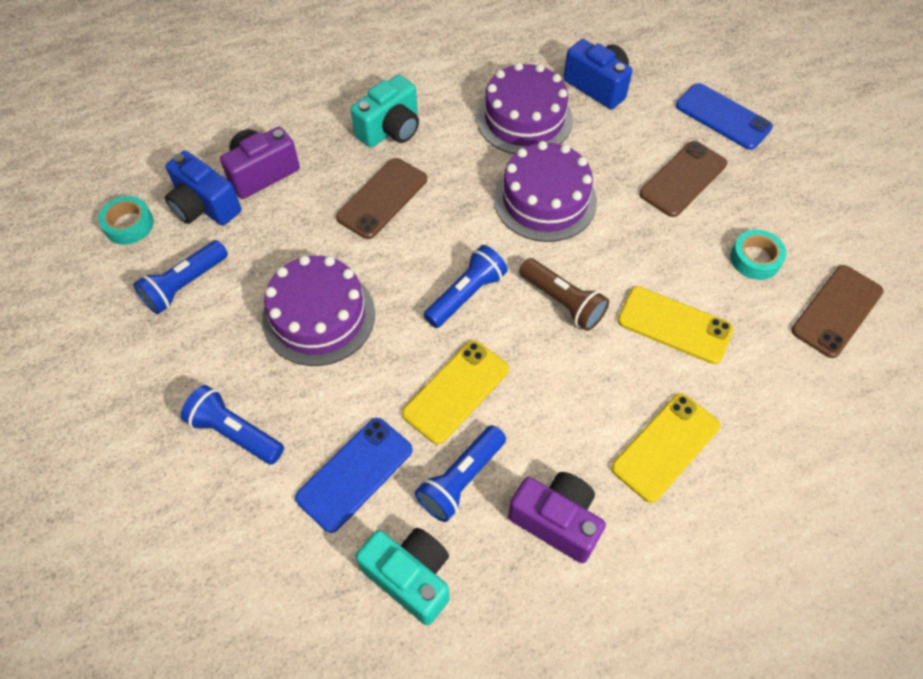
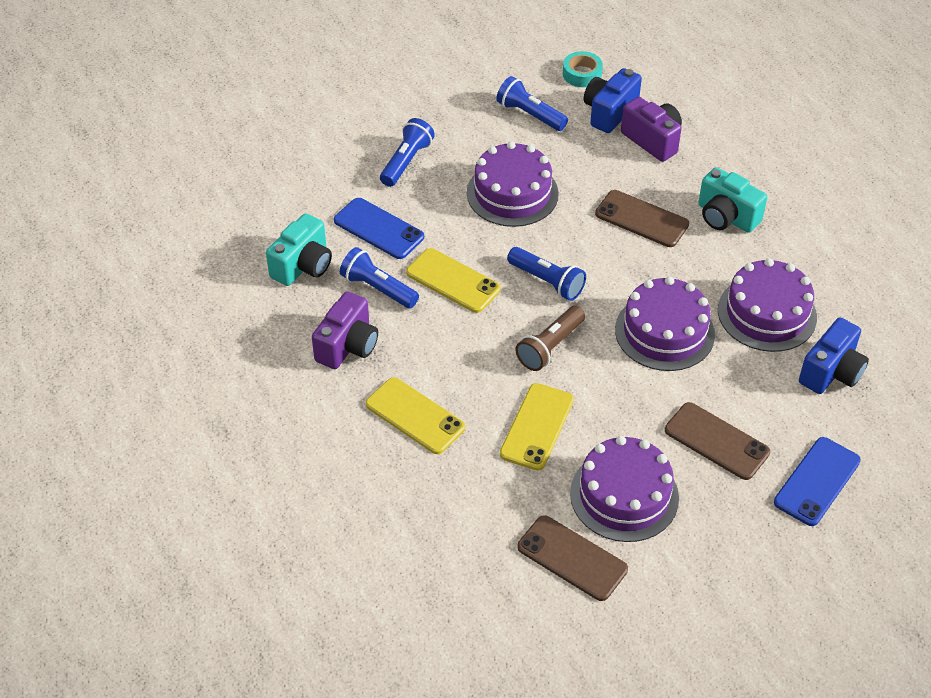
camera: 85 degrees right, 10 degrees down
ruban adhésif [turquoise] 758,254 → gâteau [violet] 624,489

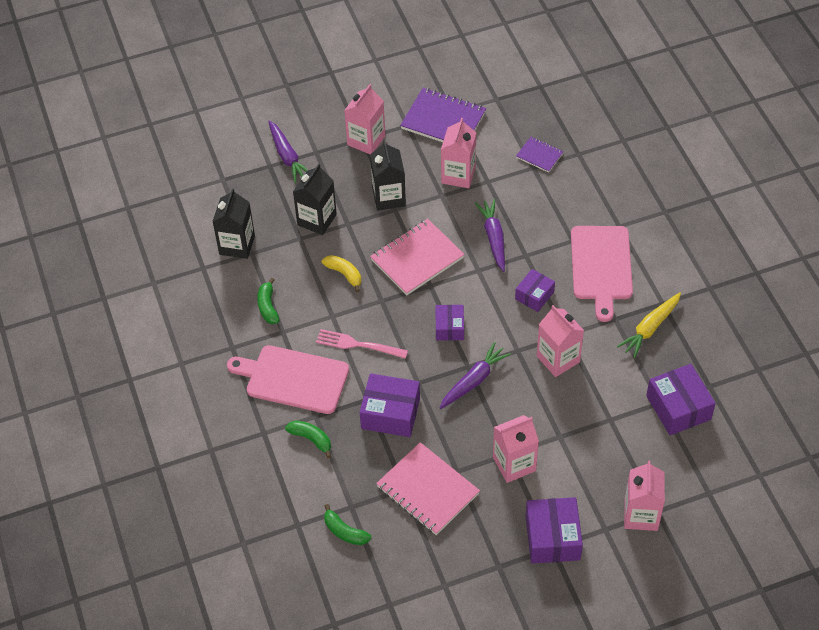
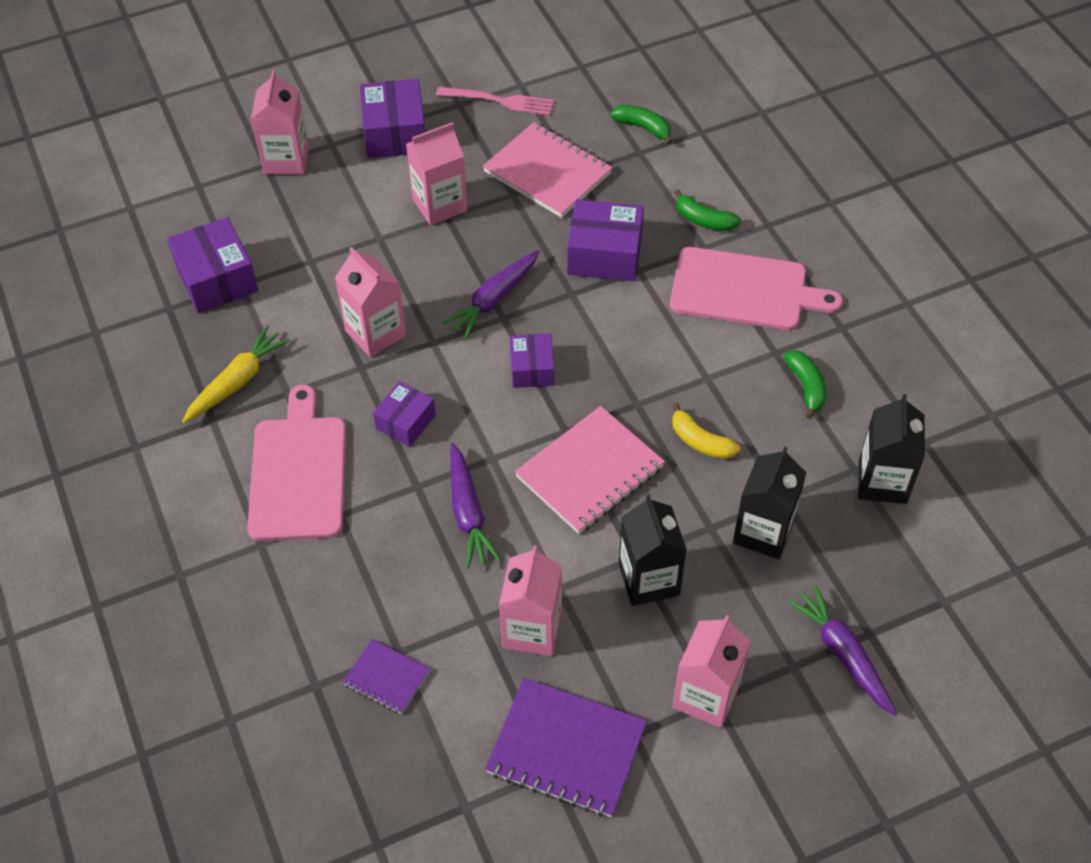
camera: 175 degrees right, 0 degrees up
fourchette [rose] 362,344 → fourchette [rose] 495,101, moved

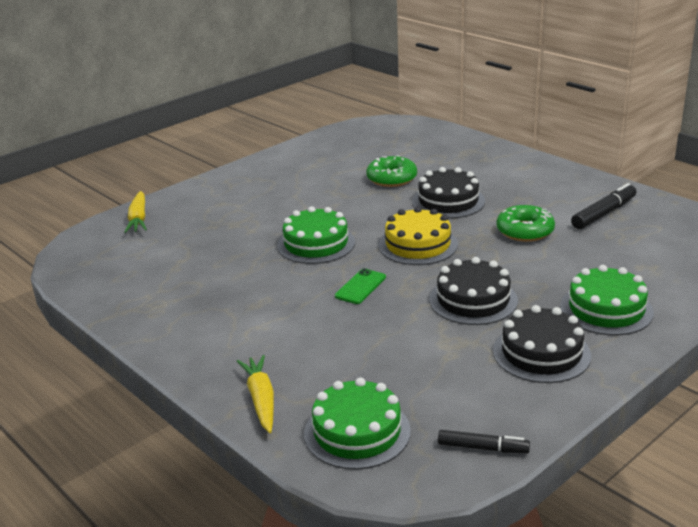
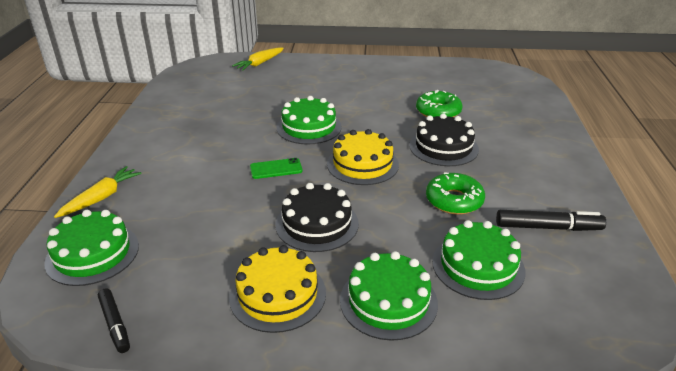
camera: 45 degrees right, 5 degrees up
gâteau [noir] 542,344 → gâteau [jaune] 277,289
- → gâteau [vert] 478,260

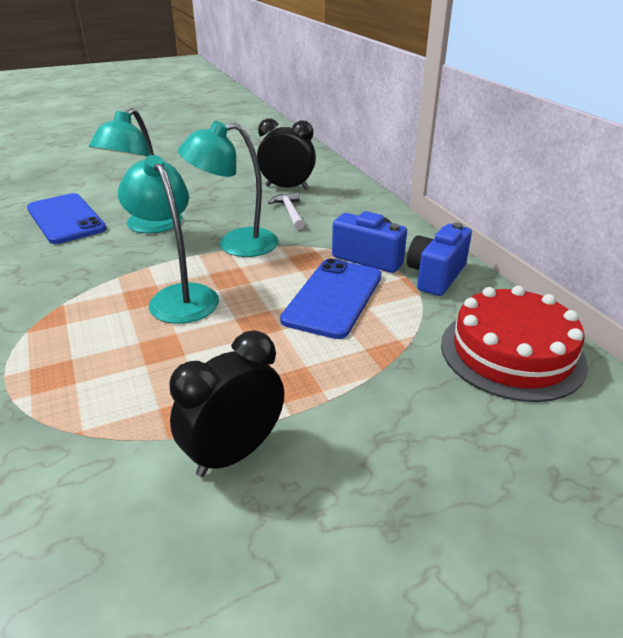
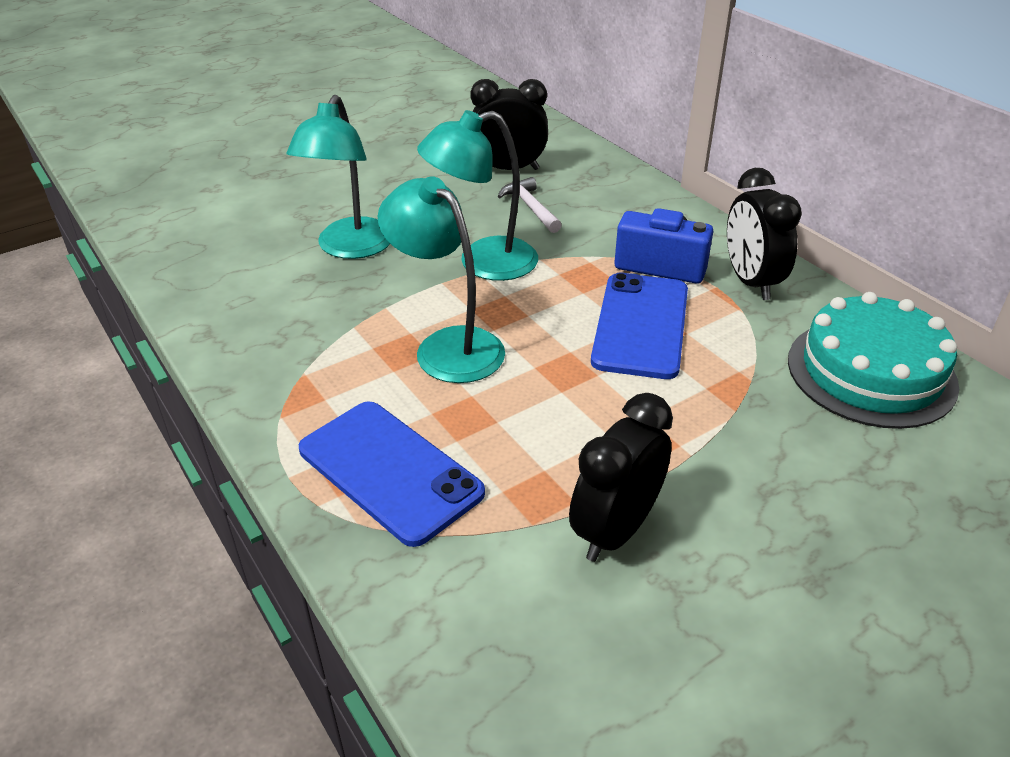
camera: 10 degrees left, 5 degrees up
téléphone [bleu] 66,218 → téléphone [bleu] 392,474, moved
appareil photo [bleu] 439,259 → réveil [noir] 764,234
gâteau [rouge] 514,344 → gâteau [turquoise] 873,360

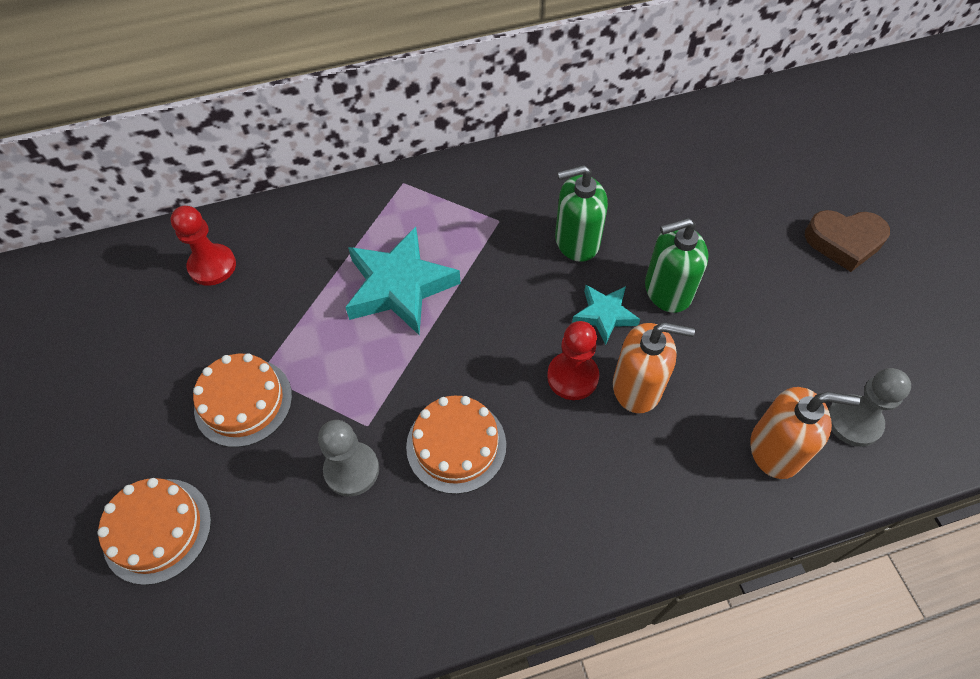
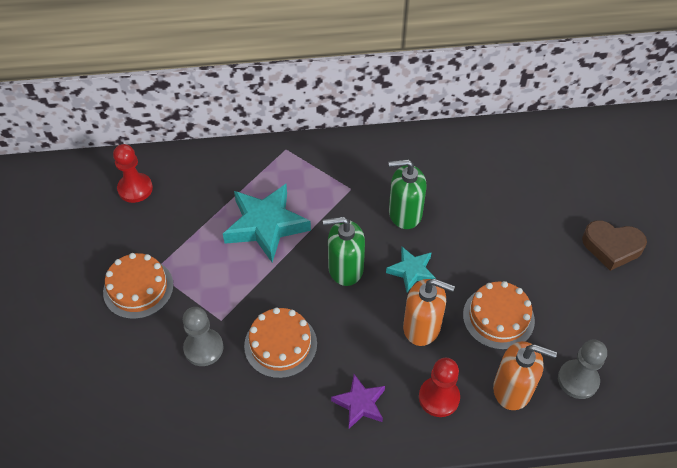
camera: 10 degrees right, 5 degrees down
distributeur de savon [vert] 677,265 → distributeur de savon [vert] 344,251, moved
pion [rouge] 573,360 → pion [rouge] 439,387, moved
gâteau [orange] 154,531 → gâteau [orange] 499,315, moved
- → étoile [violet] 358,401

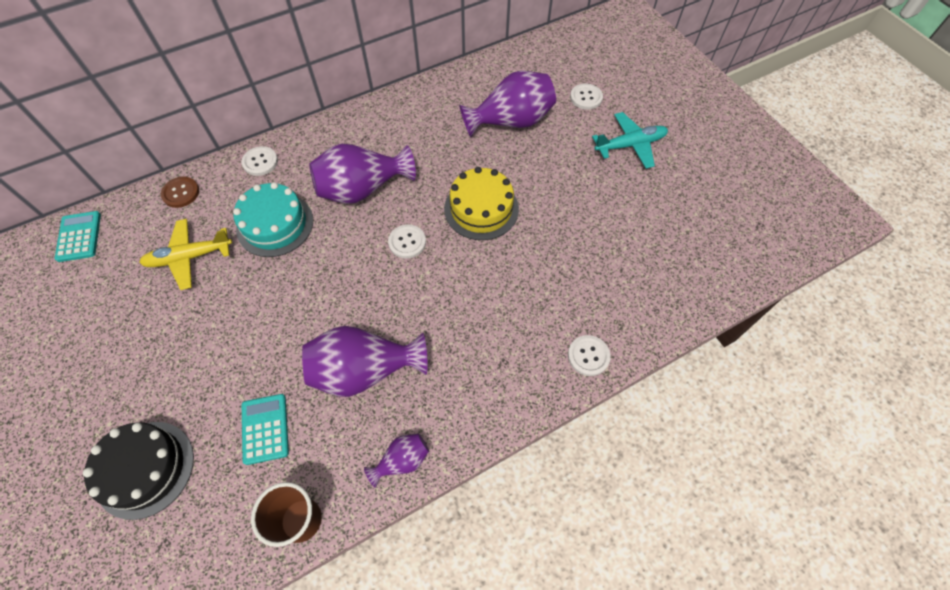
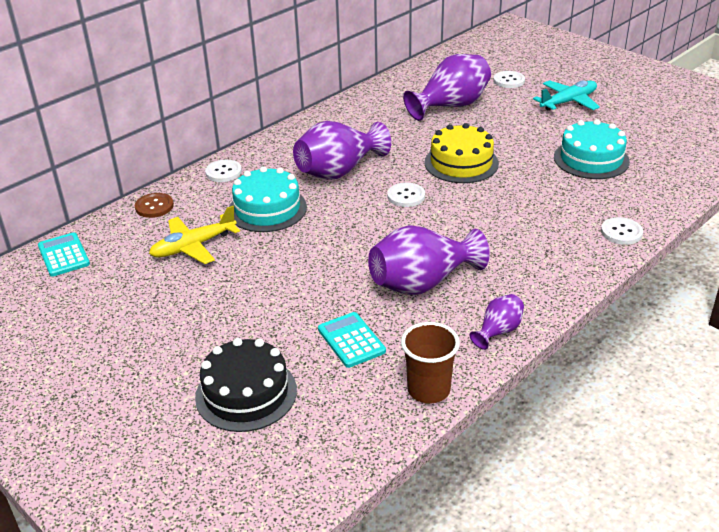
camera: 15 degrees left, 25 degrees down
- → gâteau [turquoise] 592,149

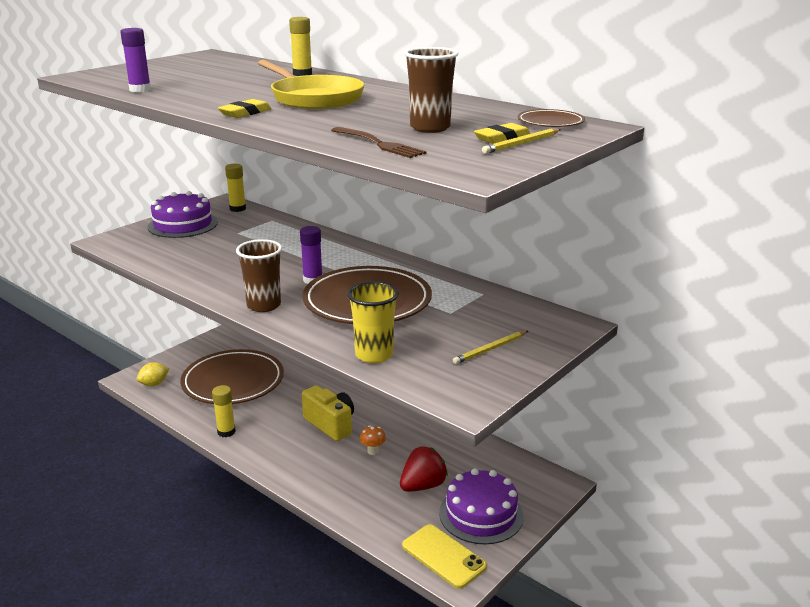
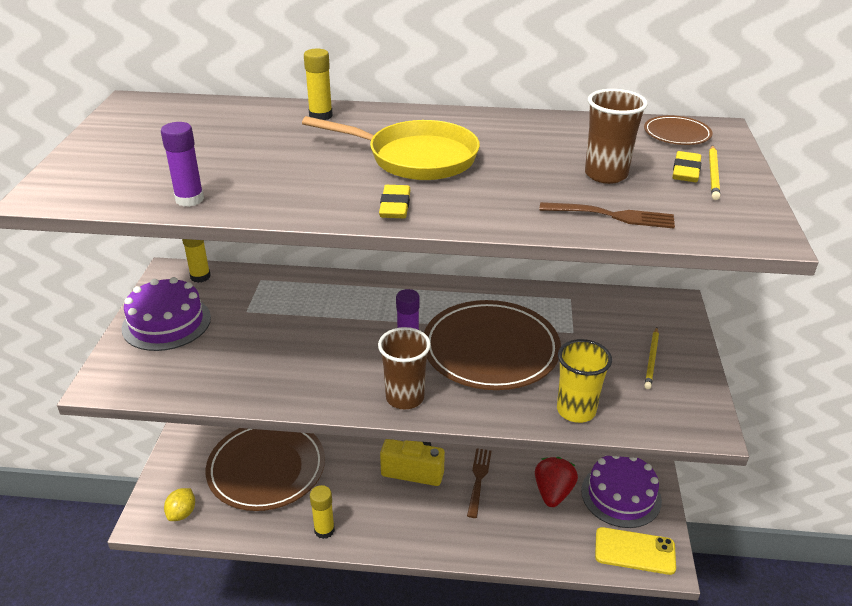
camera: 35 degrees left, 10 degrees up
champignon [orange] 373,440 → fourchette [marron] 479,483

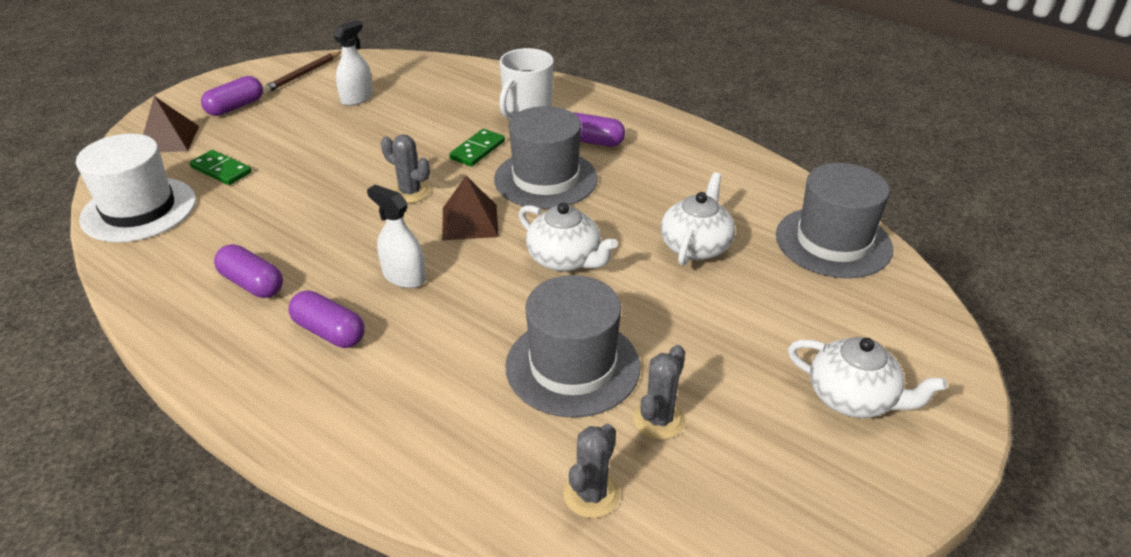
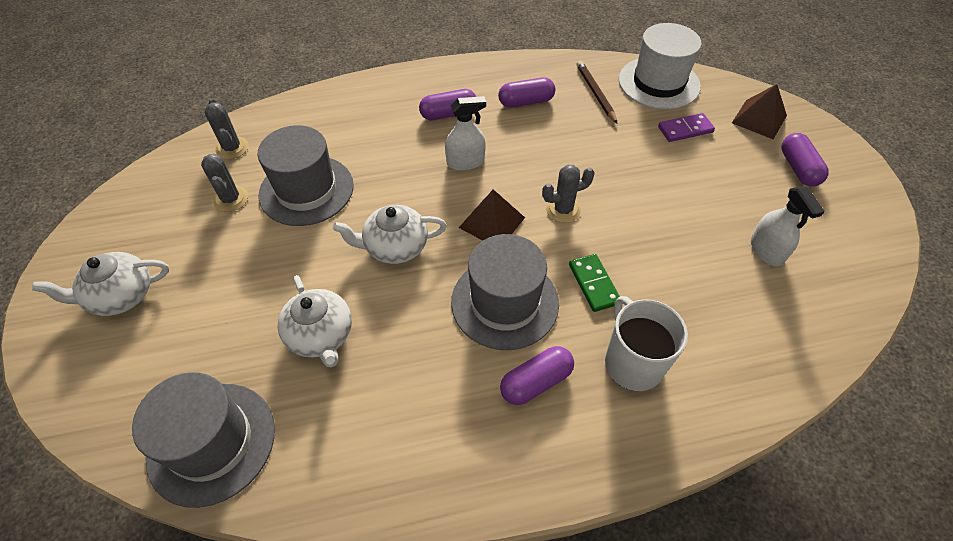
camera: 130 degrees right, 15 degrees up
crayon [marron] 302,72 → crayon [marron] 597,92, moved
domino [vert] 220,167 → domino [violet] 686,127

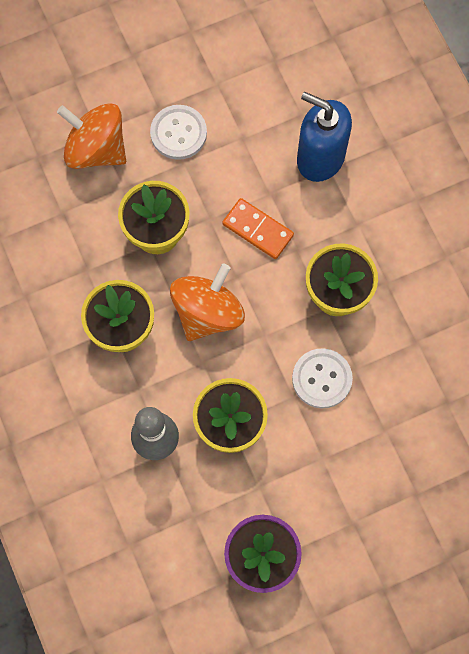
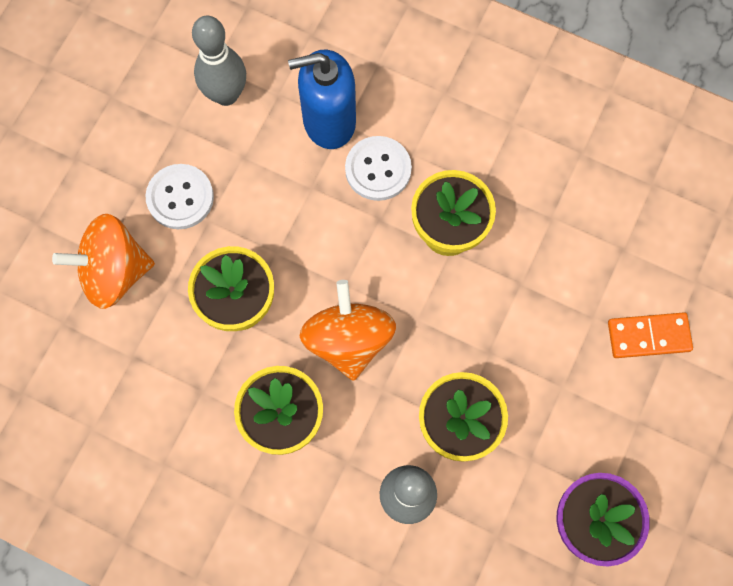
camera: 40 degrees left, 0 degrees up
domino [orange] 258,228 → domino [orange] 650,335, moved
bouton [blanc] 322,378 → bouton [blanc] 378,168, moved
- → quille [gris] 219,61

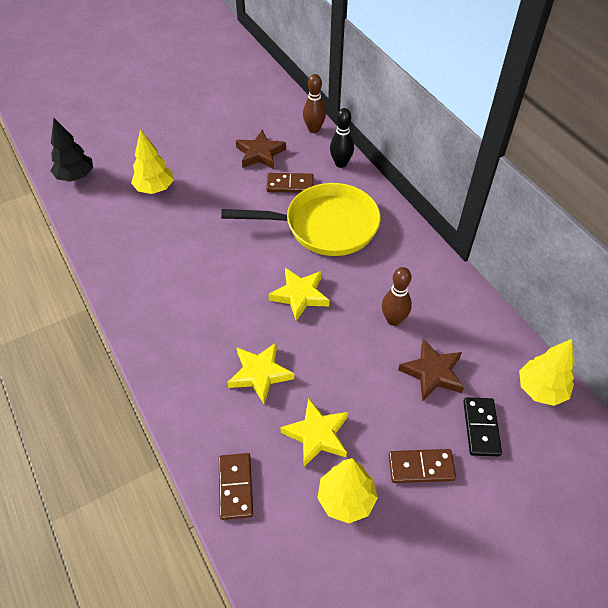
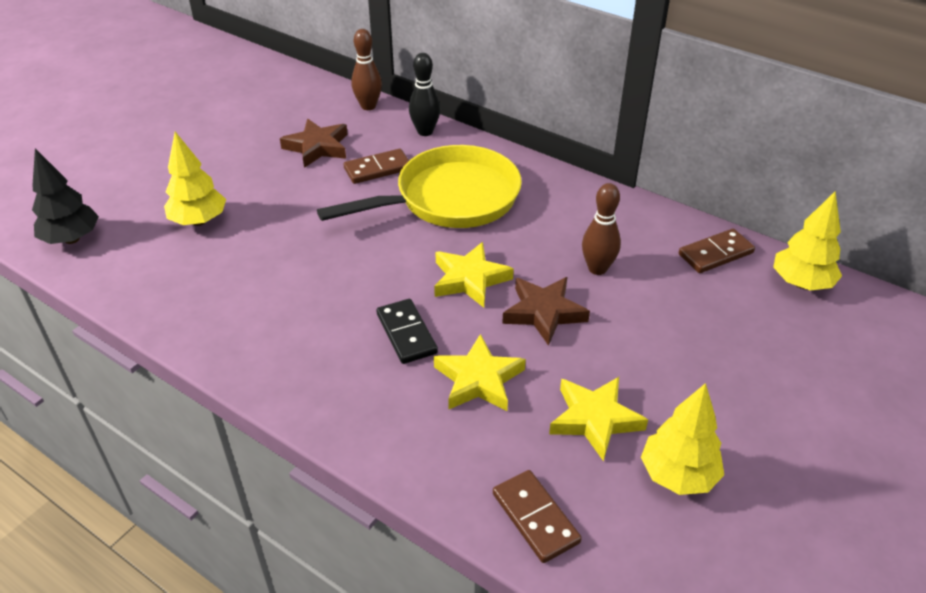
camera: 25 degrees left, 10 degrees down
étoile [marron] 431,370 → étoile [marron] 546,311, moved
domino [noir] 482,426 → domino [noir] 407,331, moved
domino [marron] 422,466 → domino [marron] 717,251, moved

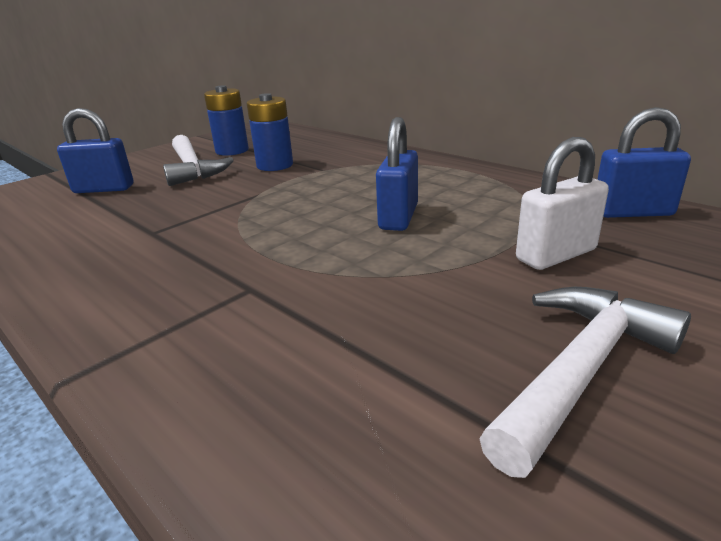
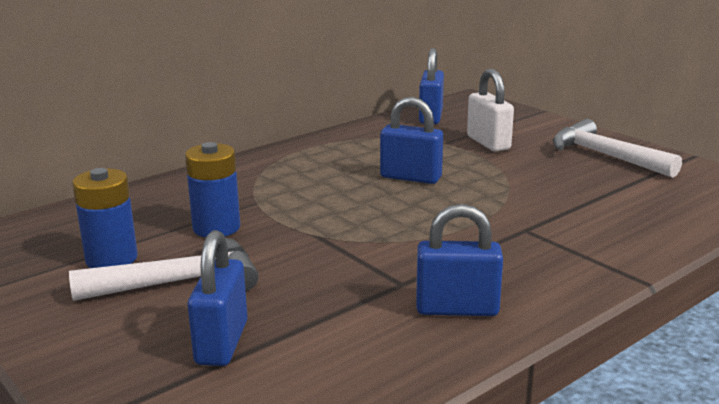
camera: 85 degrees left, 5 degrees down
- → cadenas [bleu] 459,260

